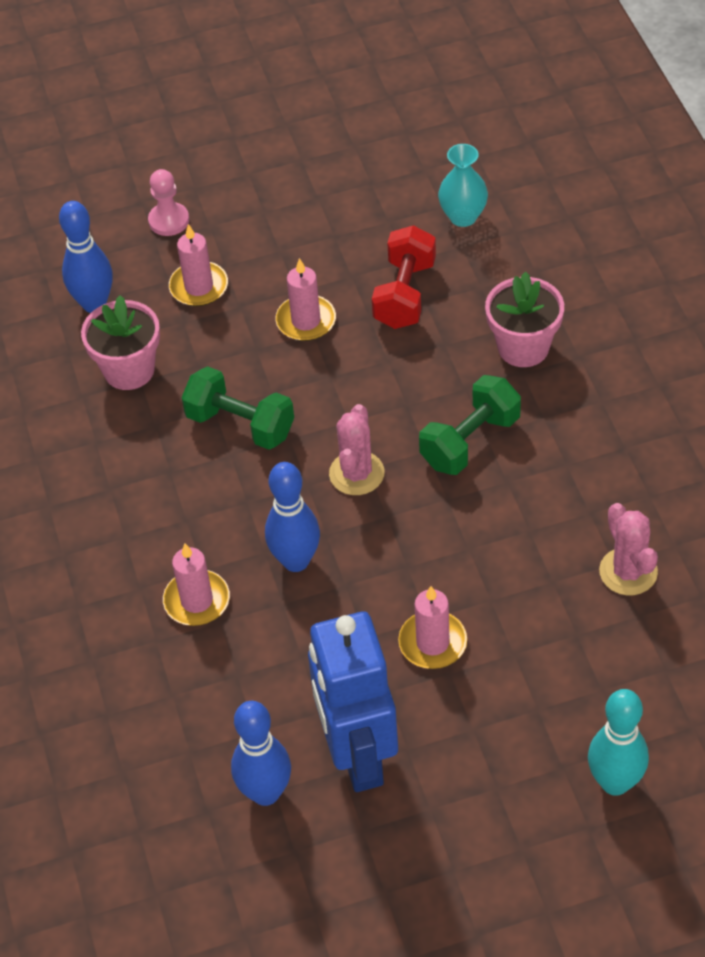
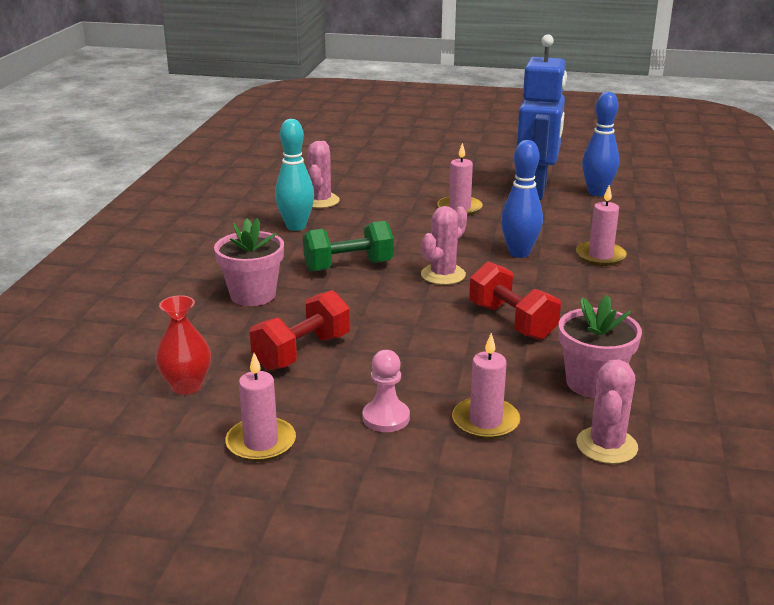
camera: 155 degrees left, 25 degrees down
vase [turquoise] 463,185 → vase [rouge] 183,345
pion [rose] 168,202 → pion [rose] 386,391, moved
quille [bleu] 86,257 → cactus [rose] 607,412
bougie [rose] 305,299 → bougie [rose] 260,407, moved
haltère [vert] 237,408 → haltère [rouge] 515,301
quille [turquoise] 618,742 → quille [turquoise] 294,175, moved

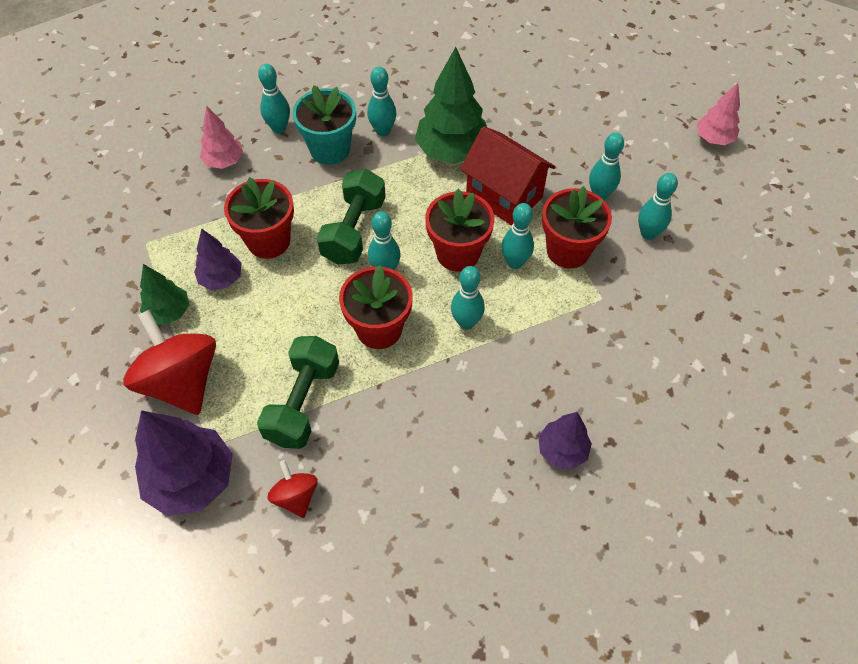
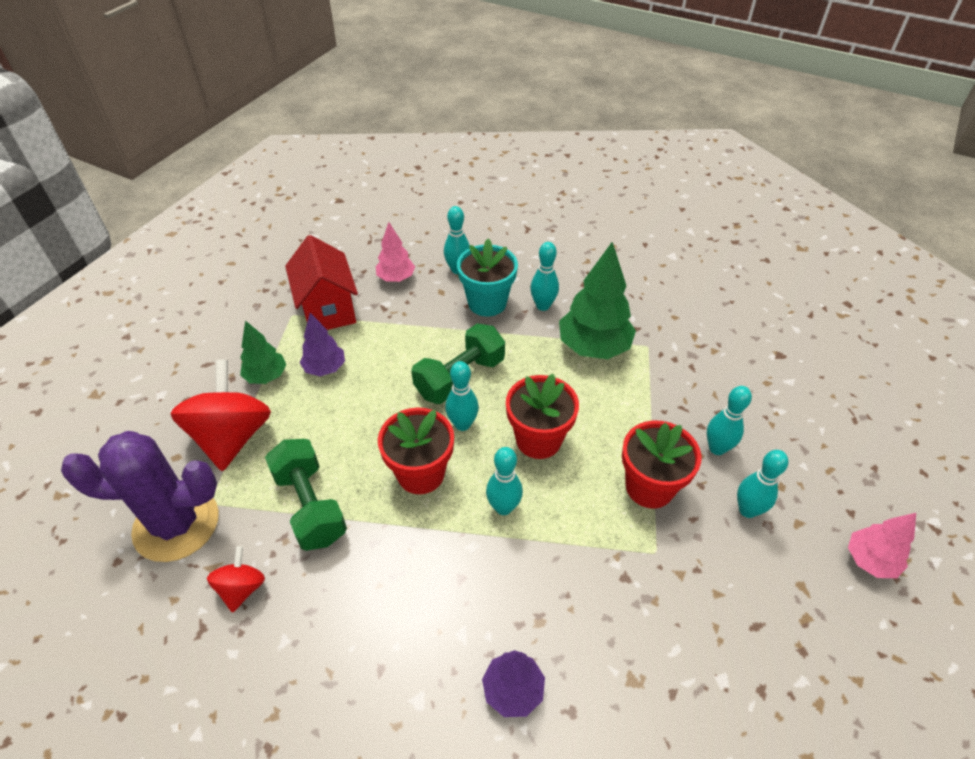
camera: 30 degrees right, 10 degrees down
arbre [rose] 718,114 → arbre [rose] 882,545, moved
maison [rouge] 507,176 → maison [rouge] 321,282, moved
pot de fleurs [rouge] 259,218 → -
quille [turquoise] 517,236 → -
haltère [vert] 298,392 → haltère [vert] 306,495, 75 degrees counterclockwise
arbre [violet] 184,463 → cactus [violet] 140,496

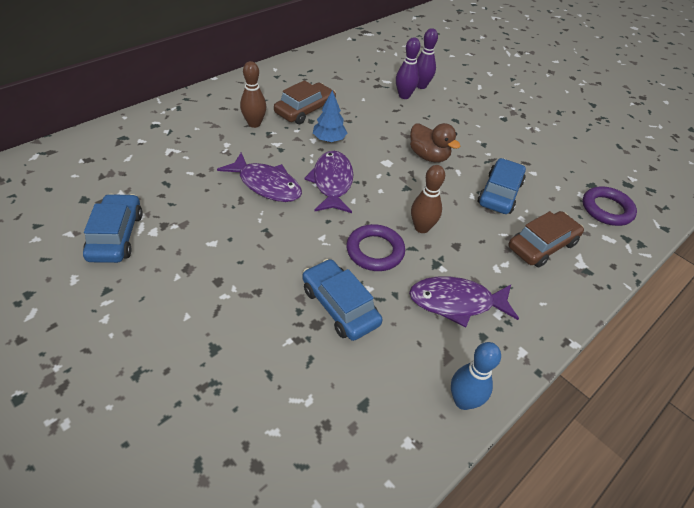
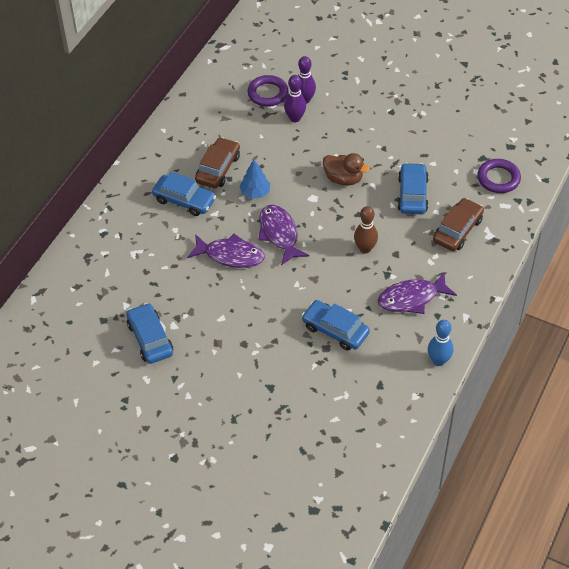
camera: 15 degrees left, 5 degrees up
quille [marron] 253,94 → voiture [bleu] 184,194
anneau [violet] 375,247 → anneau [violet] 268,91, moved

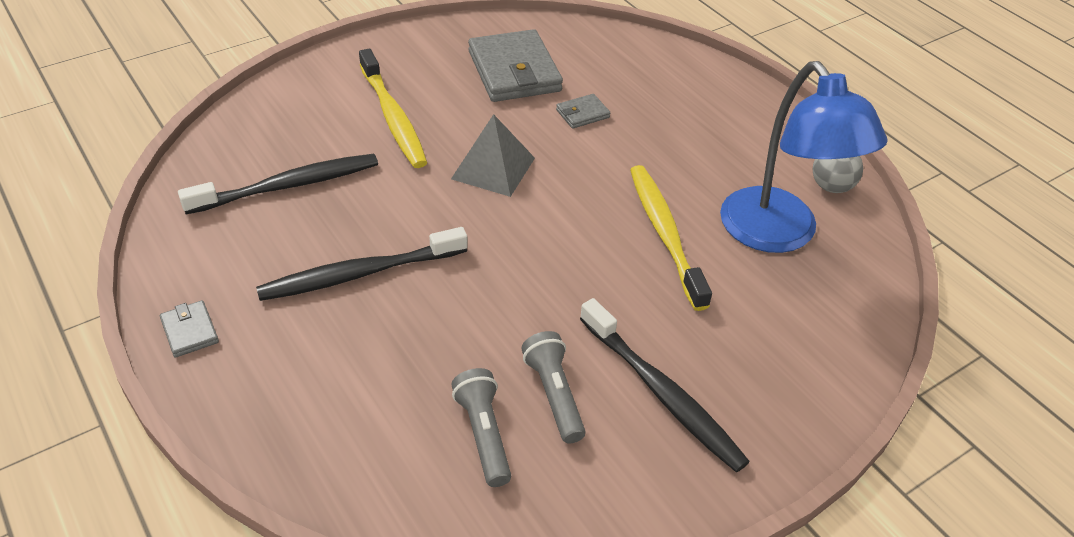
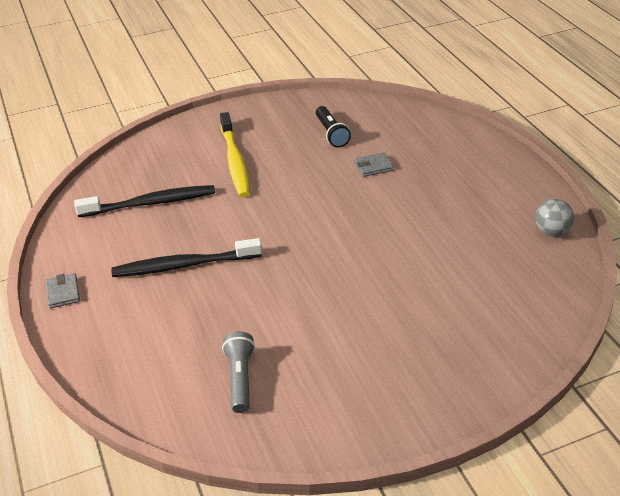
camera: 15 degrees right, 5 degrees down
portefeuille [gris] 515,65 → lampe de poche [noir] 333,127
lampe [bleu] 804,157 → -
pyramide [gris] 493,155 → -
brosse à dents [jaune] 671,238 → -
brosse à dents [noir] 665,385 → -
lampe de poche [gris] 553,387 → -

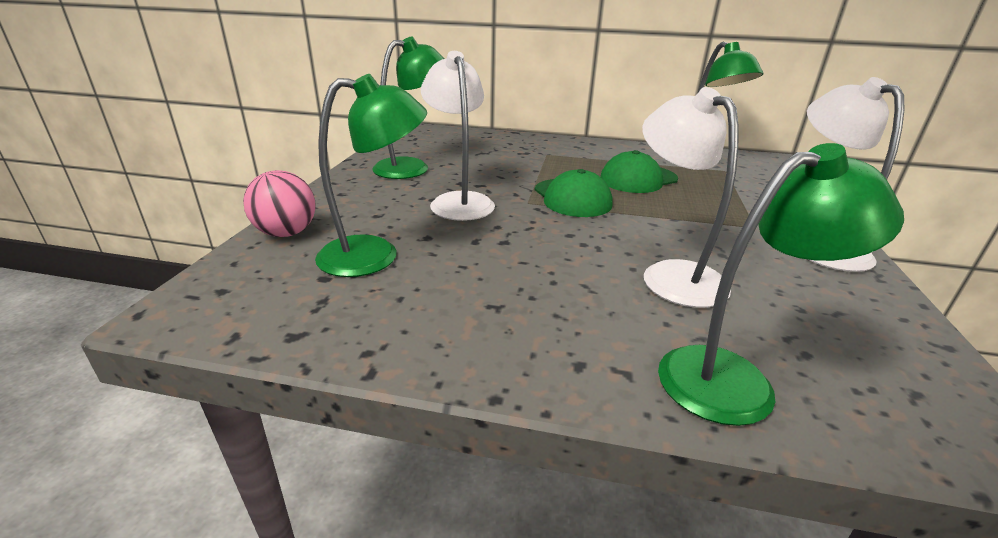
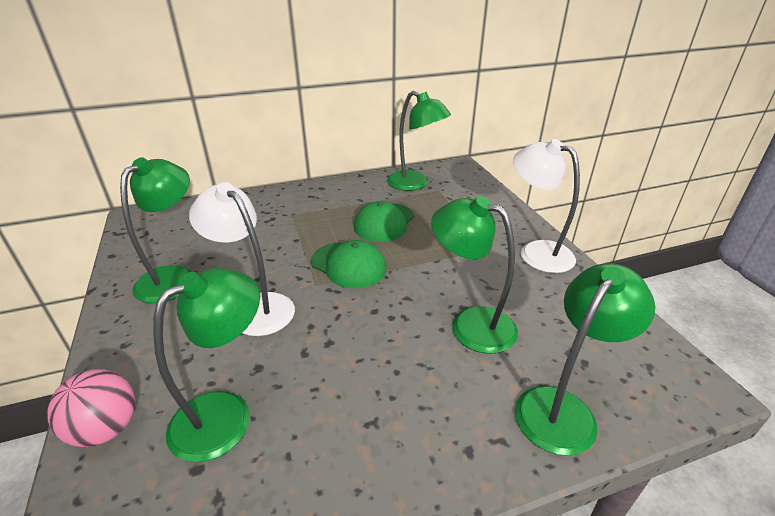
camera: 30 degrees left, 5 degrees up
lampe [blanc] 690,197 → lampe [vert] 474,275

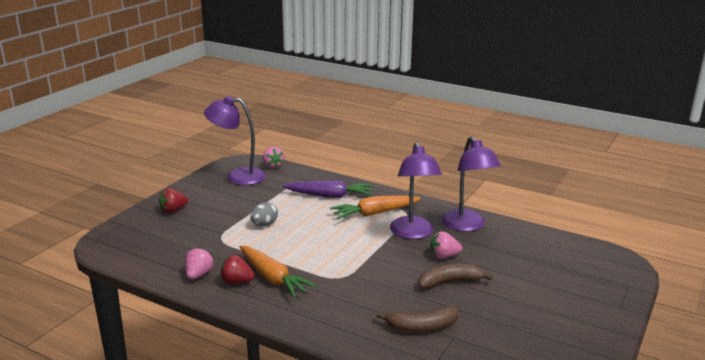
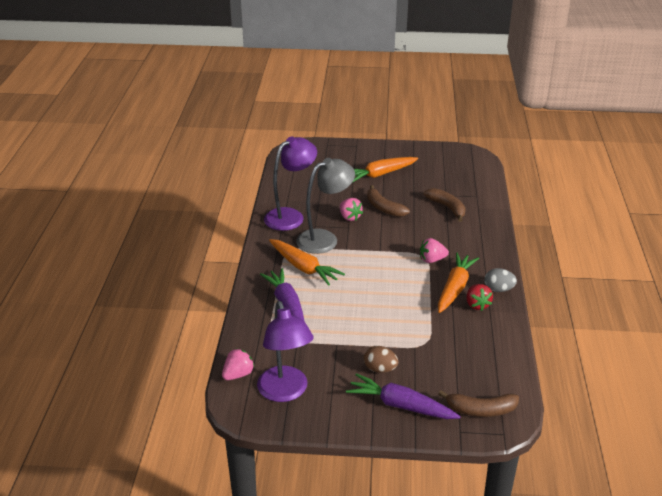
camera: 115 degrees left, 10 degrees up
lampe [violet] 416,190 → lampe [gris] 325,206
fraise [rouge] 173,200 → carotte [violet] 403,396
œuf [gris] 264,214 → œuf [gris] 500,280, moved
fraise [rose] 199,263 → fraise [rose] 434,250, moved
- → carotte [orange] 385,170
- → œuf [marron] 381,359
- → banane [marron] 478,403

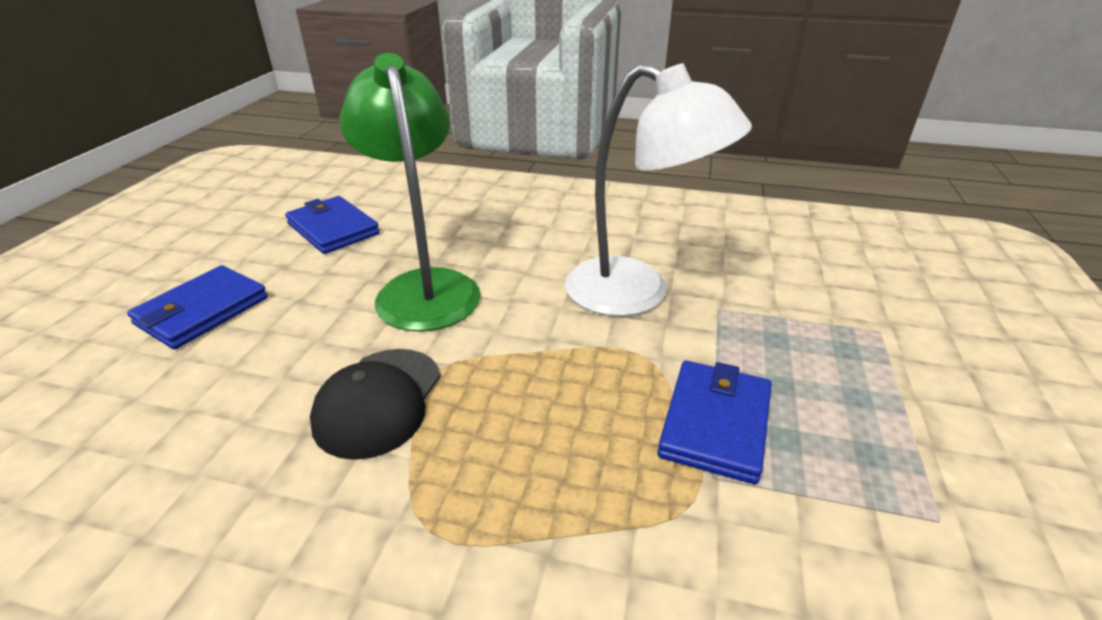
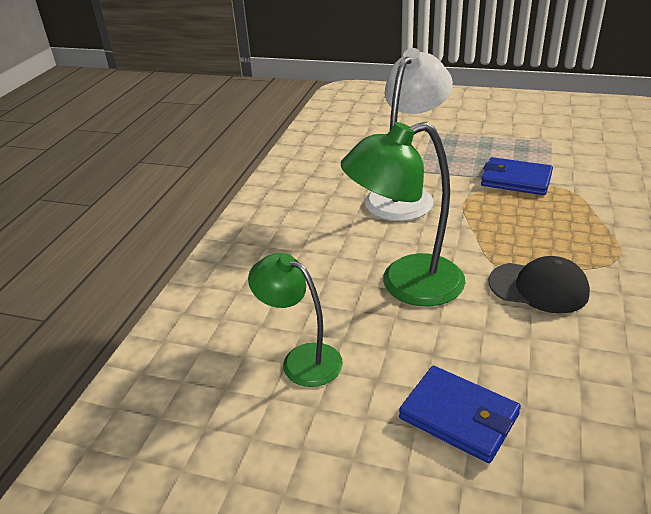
camera: 85 degrees left, 0 degrees up
portefeuille [bleu] 332,225 → lampe [vert] 295,320

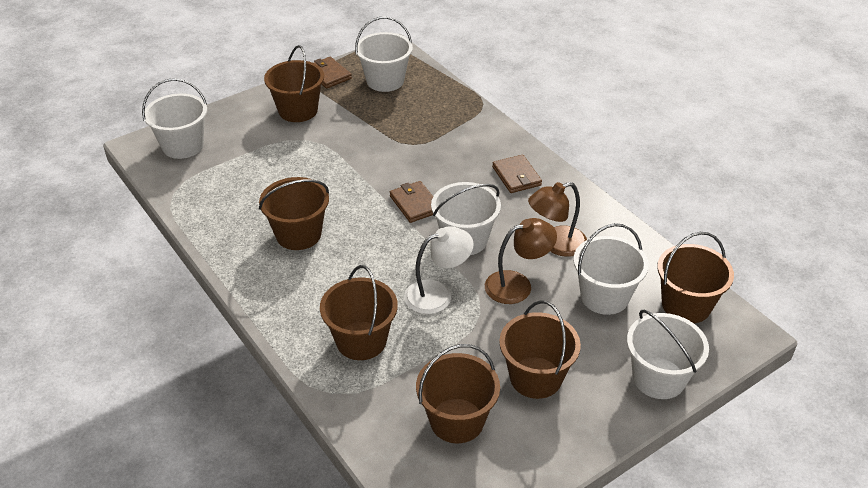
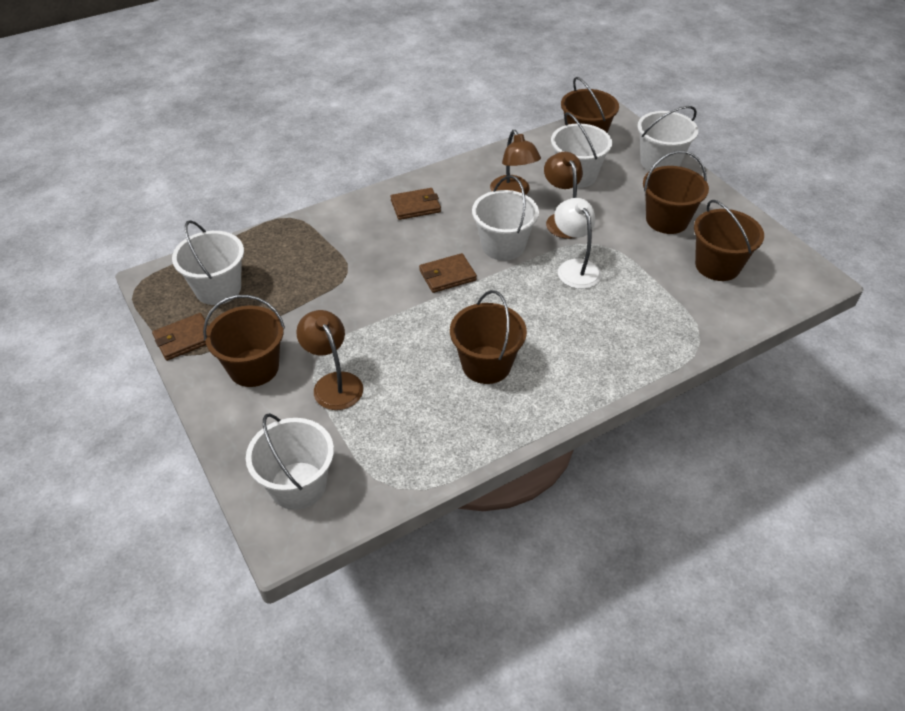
camera: 85 degrees left, 5 degrees up
seau [marron] 359,312 → -
- → lampe [marron] 329,360

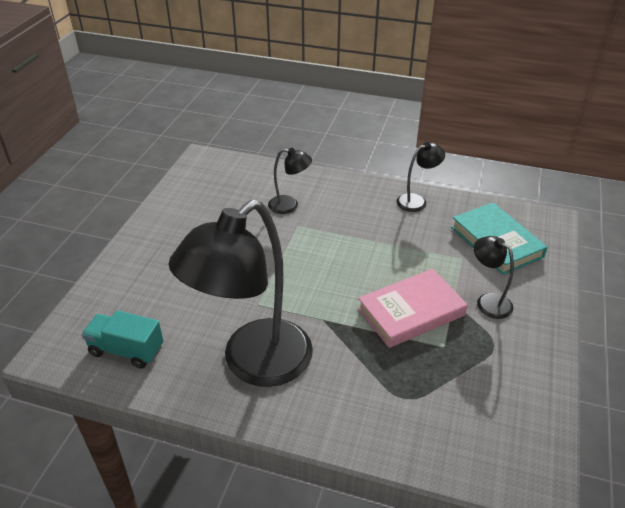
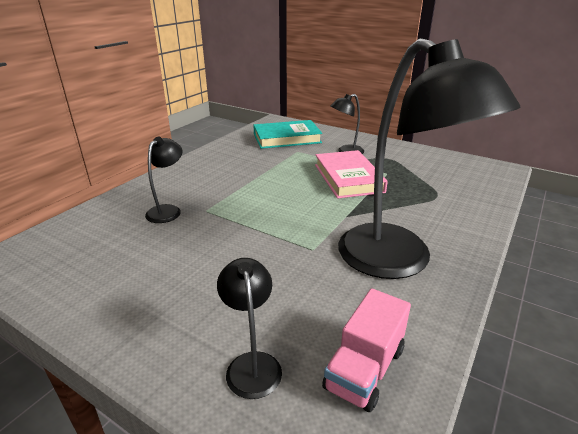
camera: 75 degrees left, 10 degrees down
lampe [noir] 420,177 → lampe [noir] 249,328, moved
camion [turquoise] 122,339 → camion [rose] 366,350

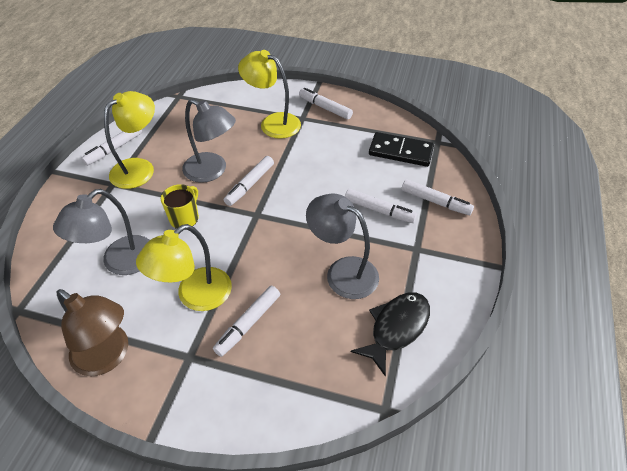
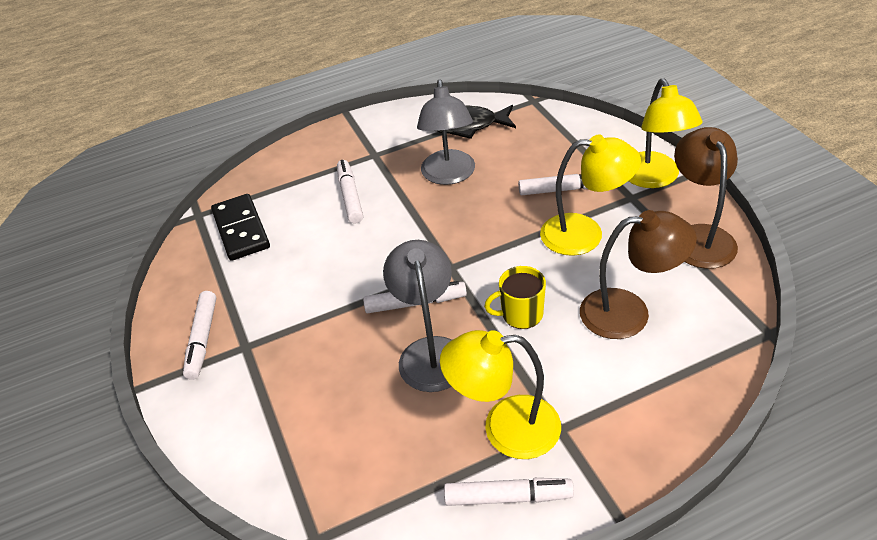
camera: 125 degrees left, 5 degrees down
lampe [jaune] 269,94 → lampe [jaune] 666,133, moved
feutre [blanc] 437,197 → -
lampe [gris] 101,232 → lampe [marron] 638,274

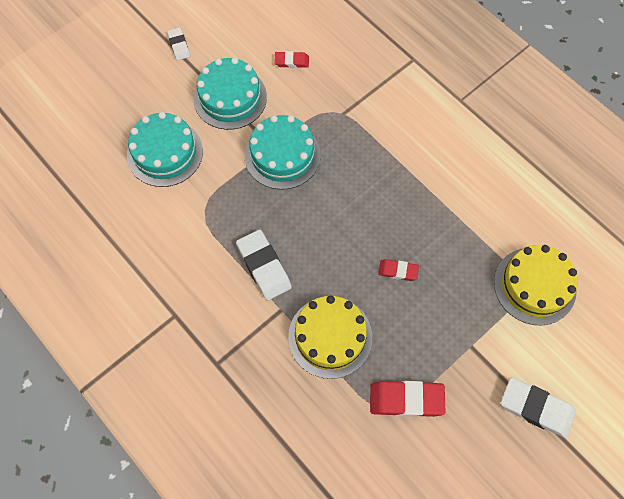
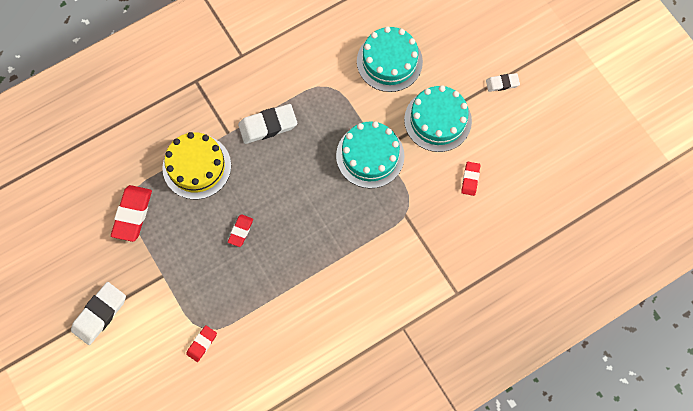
camera: 100 degrees right, 5 degrees up
gâteau [jaune] 536,285 → gomme [rouge] 201,343

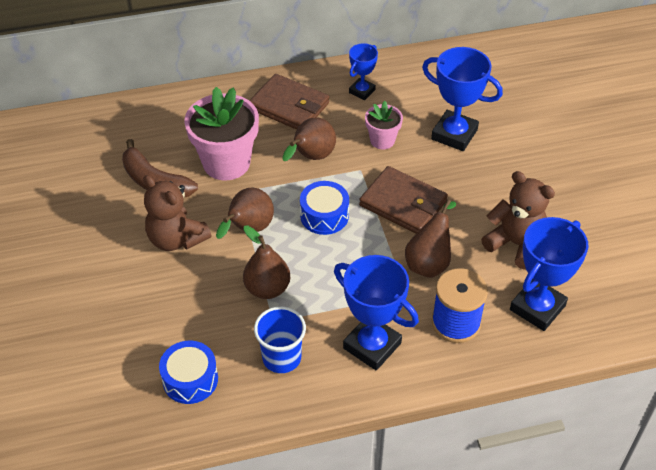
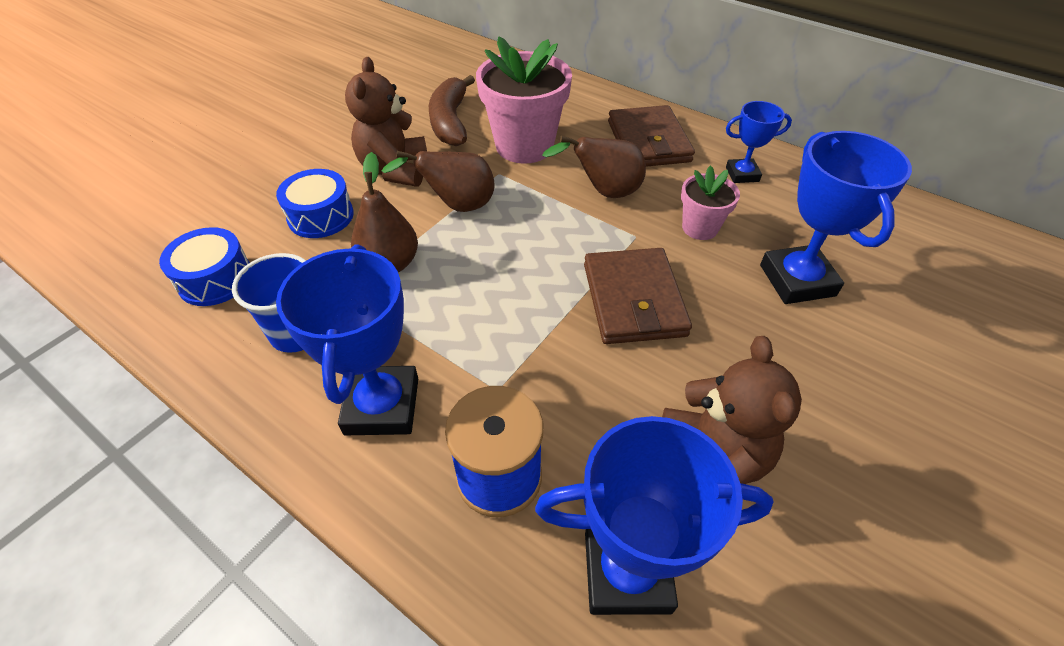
camera: 50 degrees right, 0 degrees up
tambour [bleu] 324,208 → tambour [bleu] 315,203, moved
poire [marron] 430,238 → -

